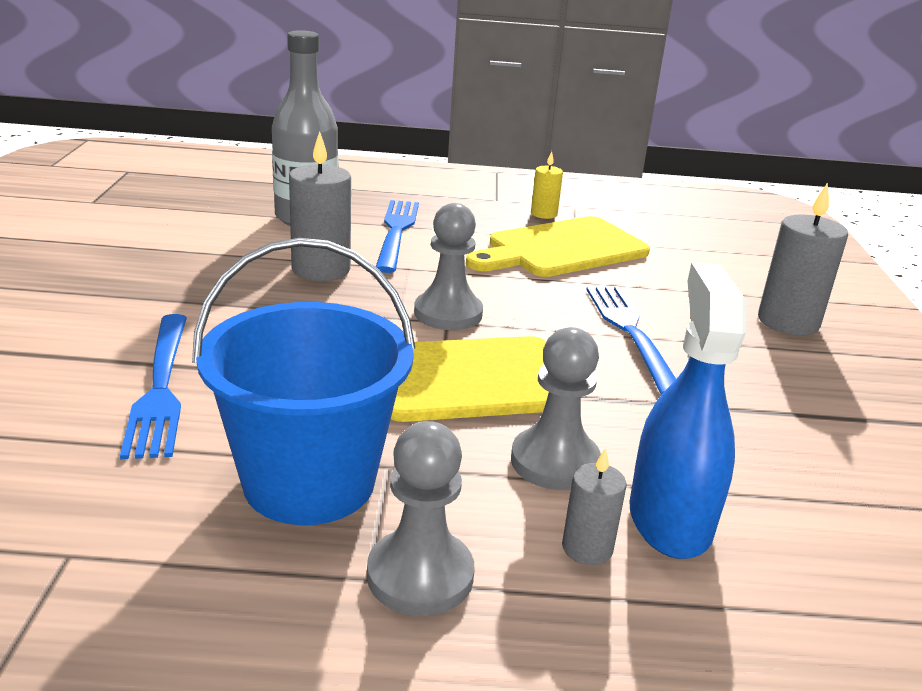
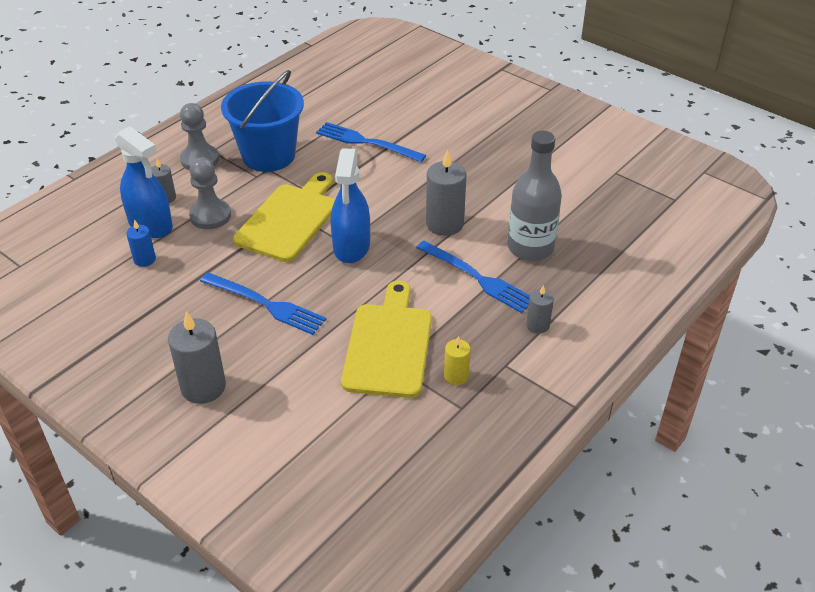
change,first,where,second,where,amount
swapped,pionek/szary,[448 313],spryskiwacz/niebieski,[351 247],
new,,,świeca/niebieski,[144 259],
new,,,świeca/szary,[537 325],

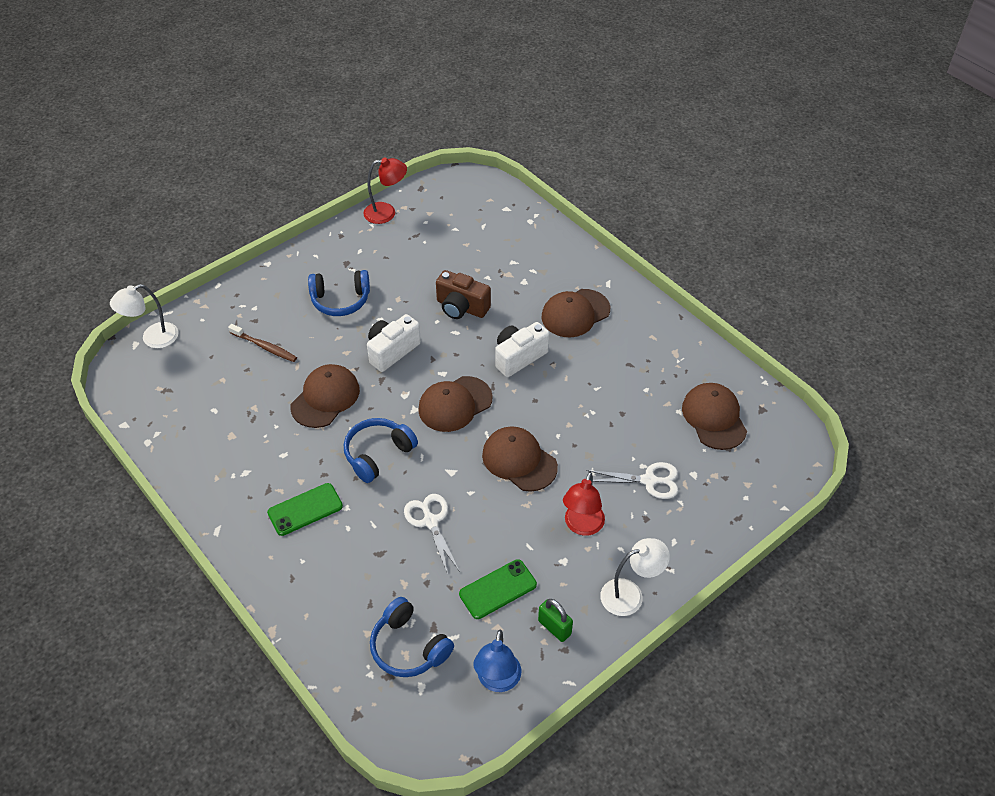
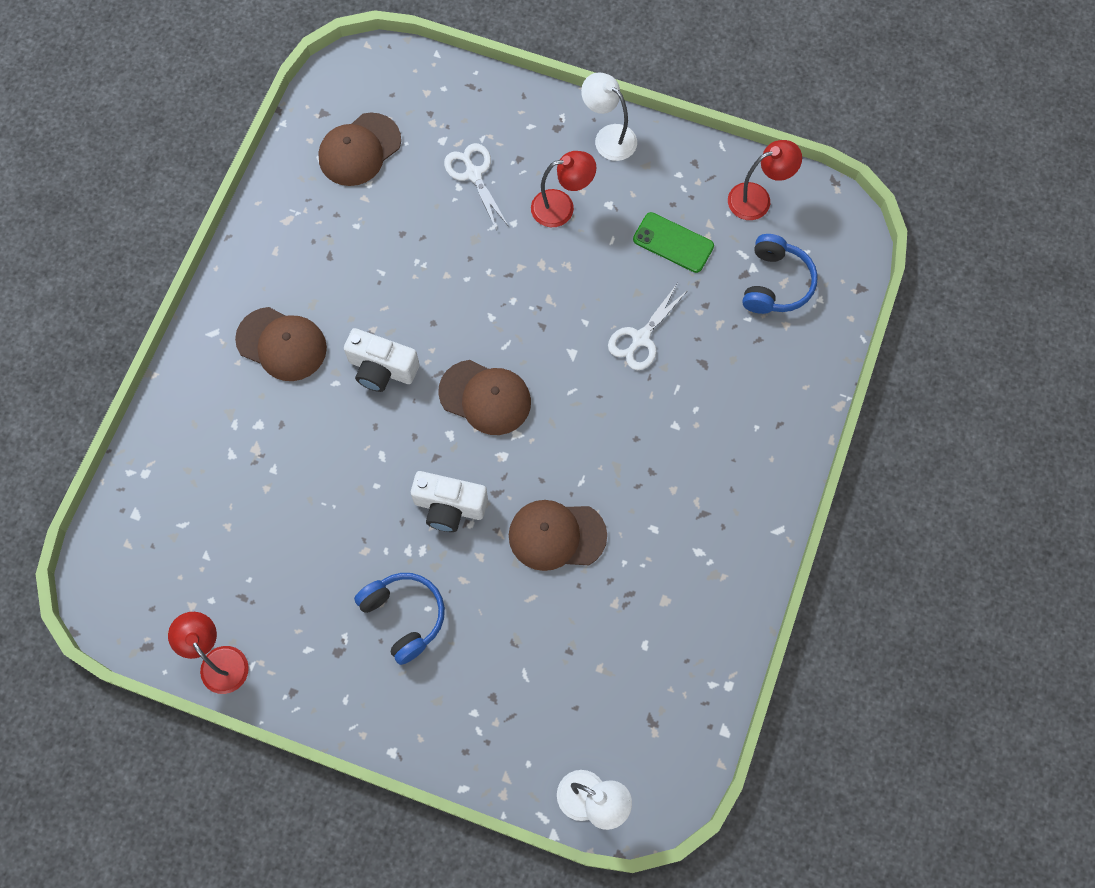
change,first,where,second,where,amount
gone,aparat fotograficzny/brązowy,[461 307],,,
gone,szczoteczka do zębów/brązowy,[264 347],,,
gone,słuchawki/niebieski,[378 454],,,
gone,czapka/brązowy,[519 461],,,
gone,telefon/zielony,[305 509],,,
gone,kłódka/zielony,[554 627],,,
repainted,lampka/niebieski,[497 681],lampka/czerwony,[758 198],

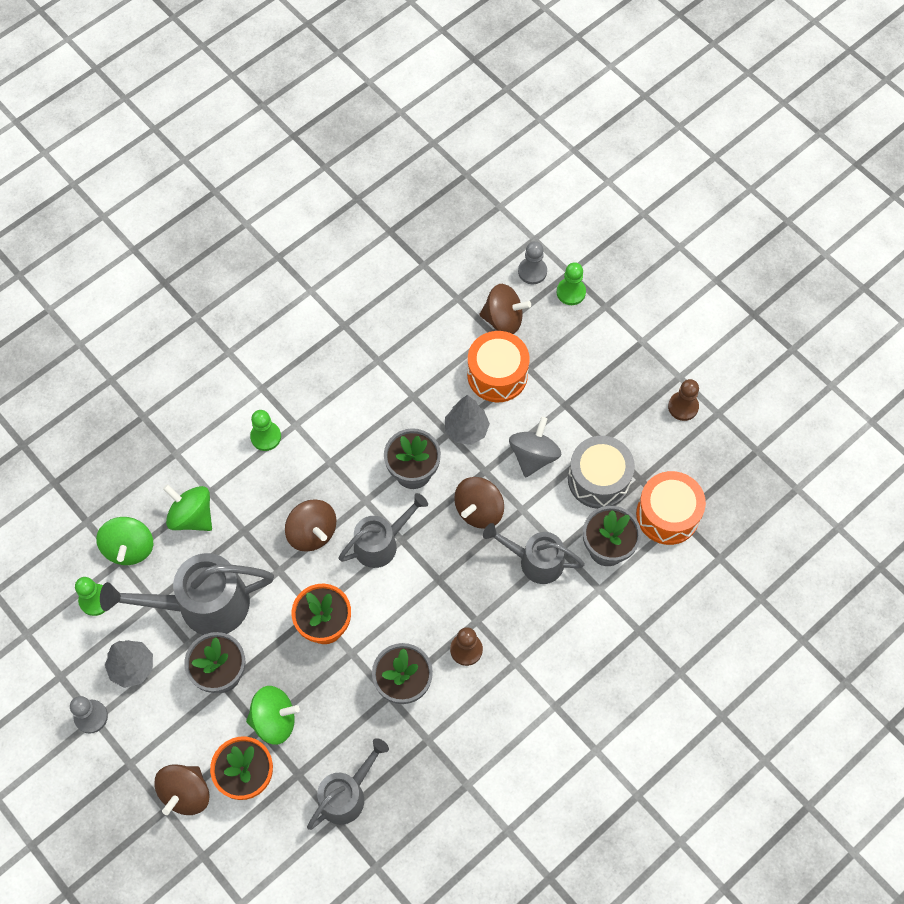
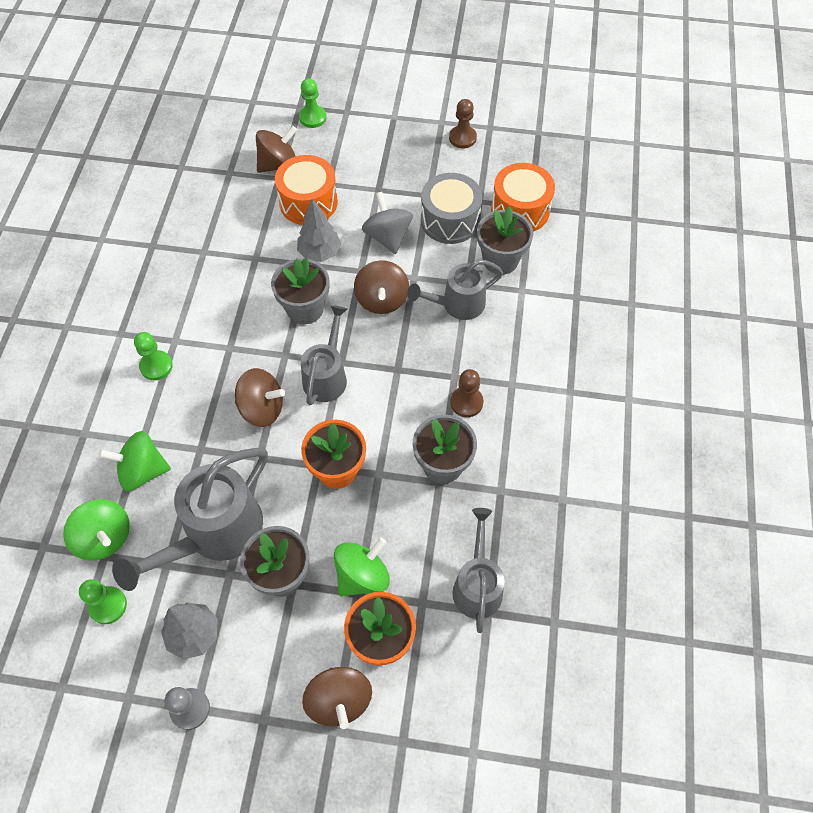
change,first,where,second,where,amount
gone,pionek/szary,[532 271],,,

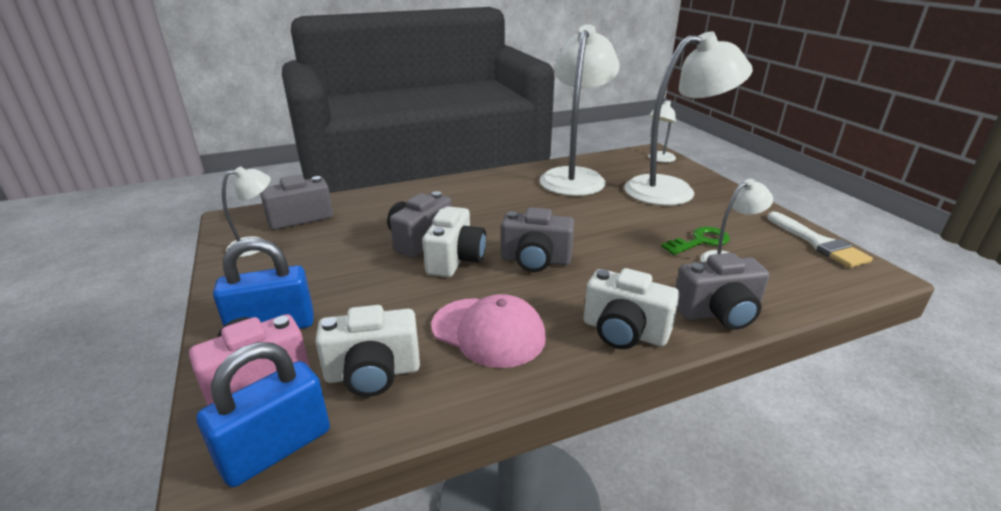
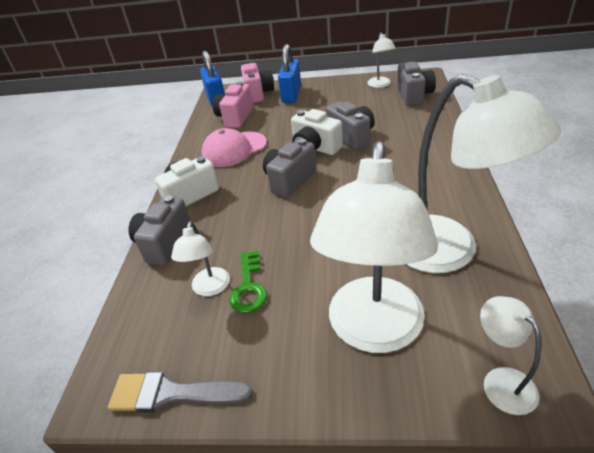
change,first,where,second,where,amount
repainted,pędzel/biały,[819 243],pędzel/szary,[171 394],
repainted,aparat fotograficzny/biały,[373 373],aparat fotograficzny/różowy,[235 117],

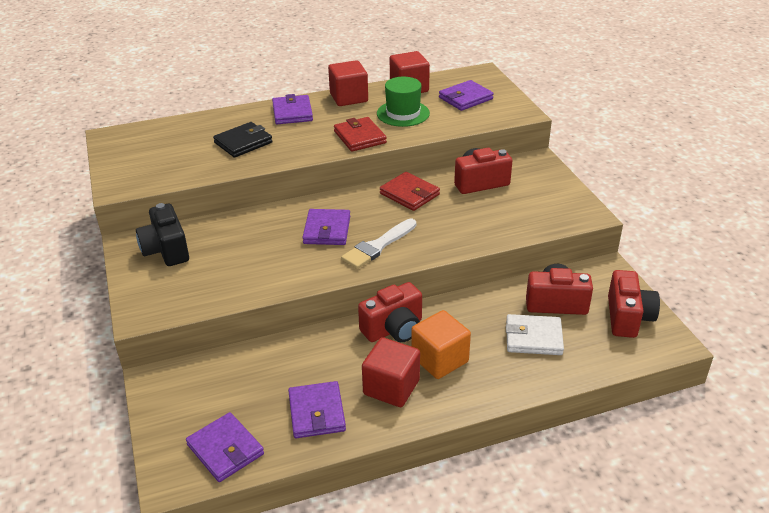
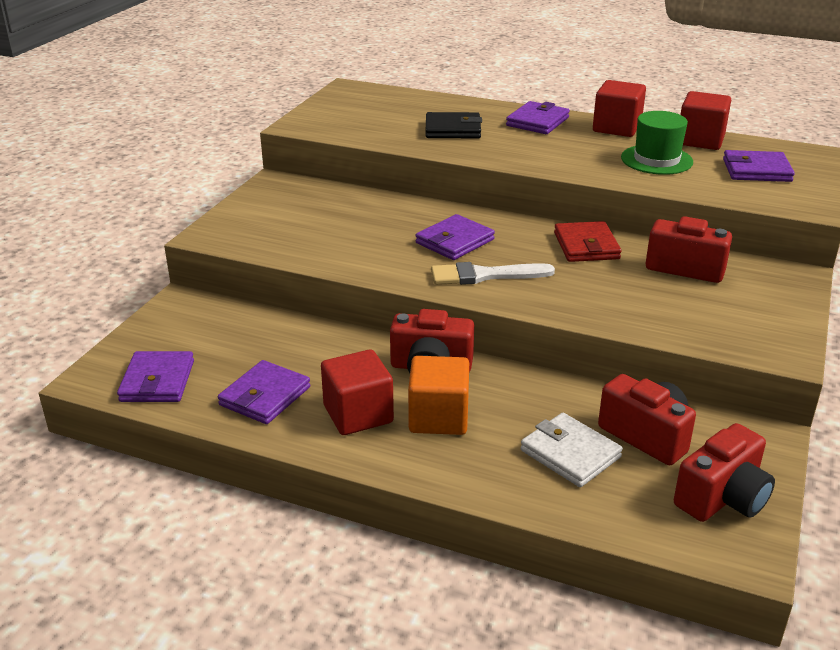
change,first,where,second,where,amount
gone,portfel/czerwony,[360 137],,,
gone,aparat fotograficzny/czarny,[166 250],,,

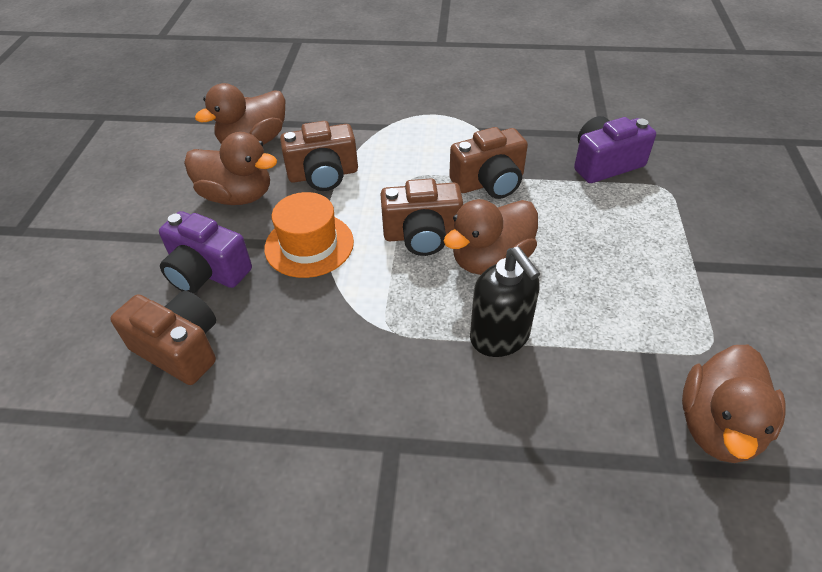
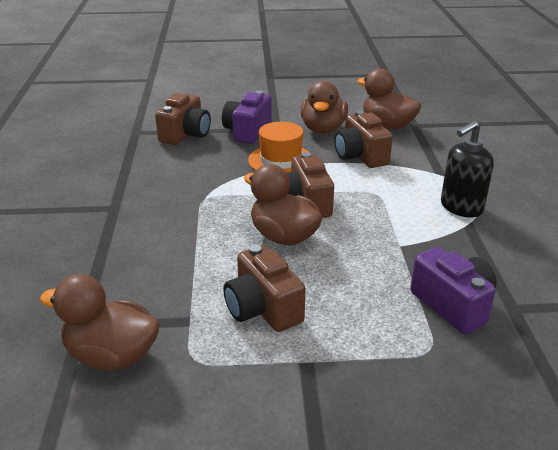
change,first,where,second,where,amount
shifted,aparat fotograficzny/brązowy,[489 182],,[263 309],
shifted,dozownik mydła/czarny,[500 337],,[461 207],

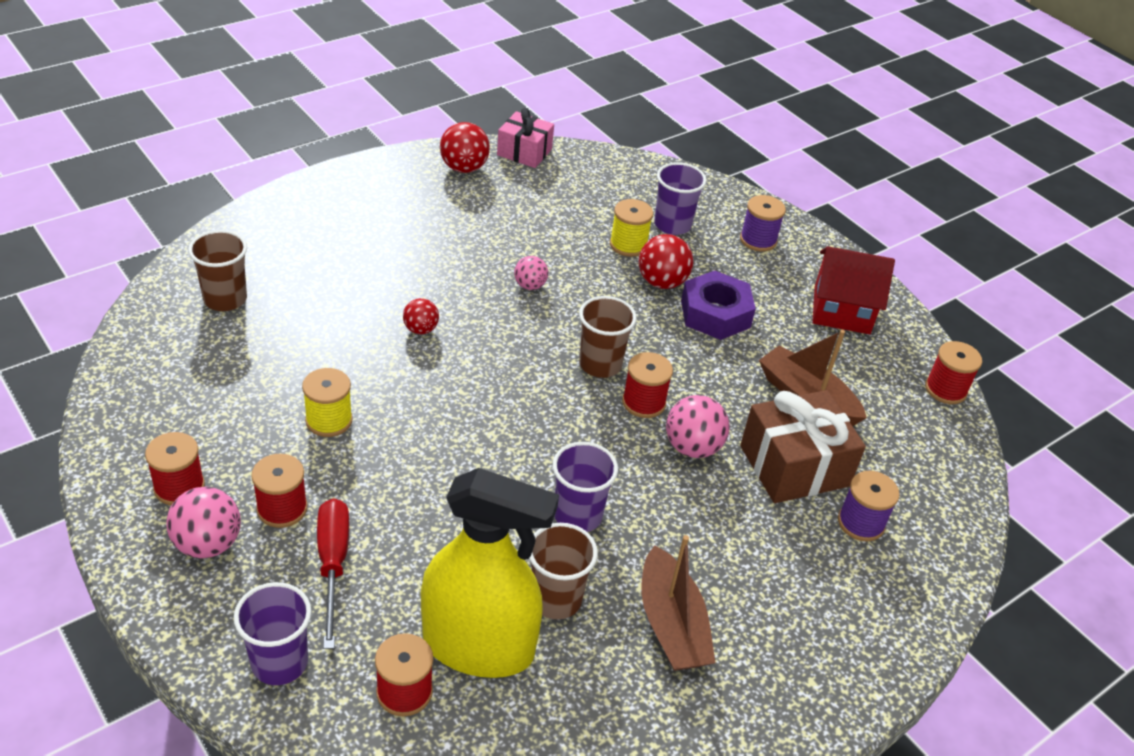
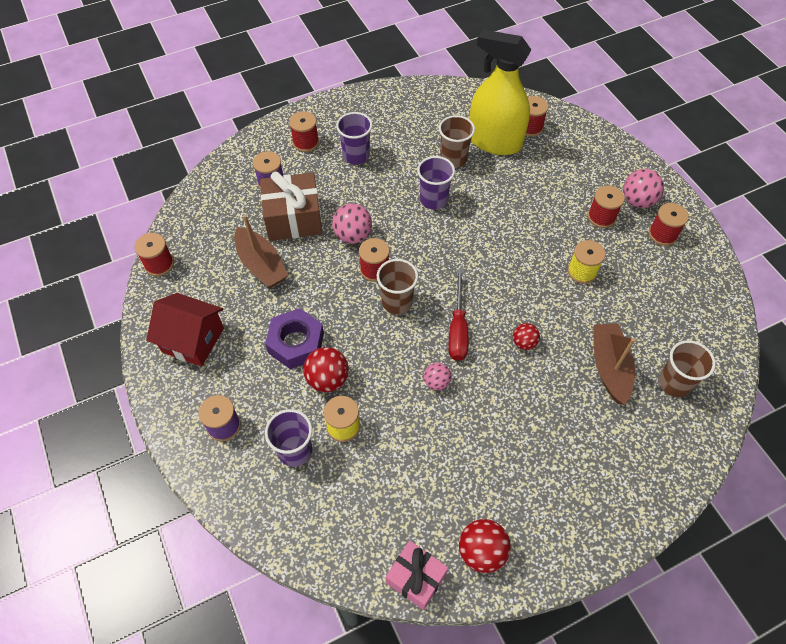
change,first,where,second,where,amount
shifted,śrubokręt/czerwony,[333 564],,[457 329],
shifted,łódka/brązowy,[671 624],,[609 367],
shifted,szklanka/fioletowy,[279 662],,[356 155],
new,,,szpulka/czerwony,[305 142],

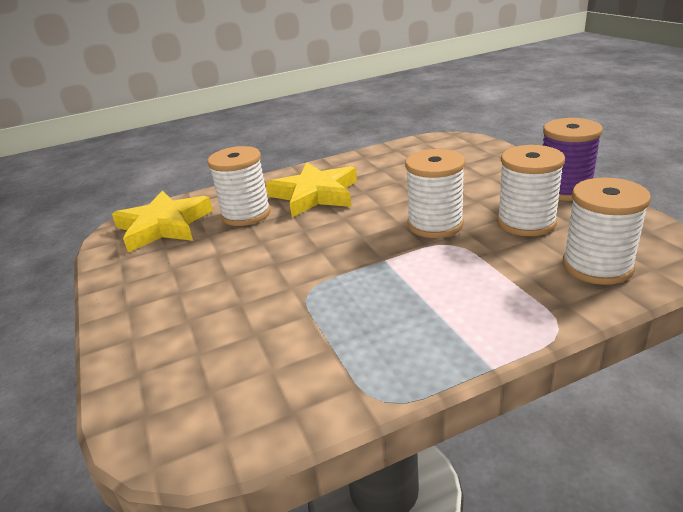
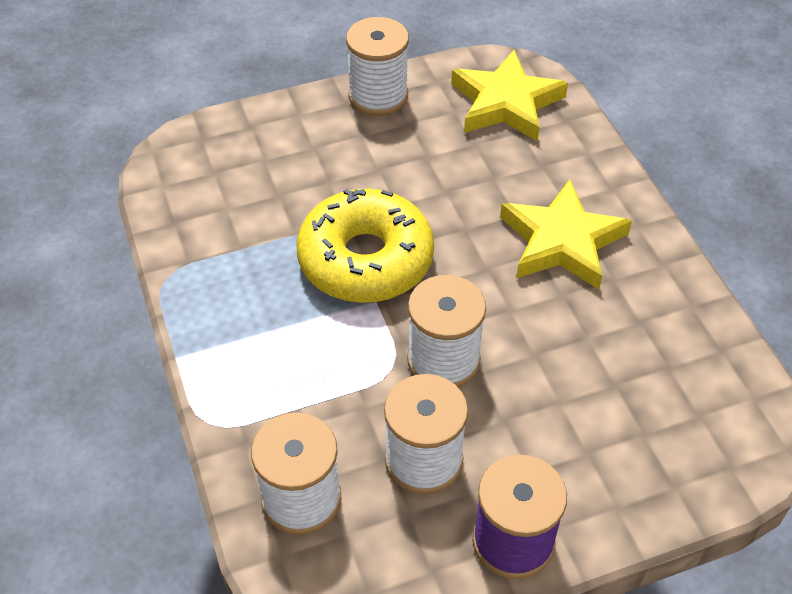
change,first,where,second,where,amount
shifted,szpulka/biały,[246 214],,[378 96],
new,,,donut/żółty,[365 259],

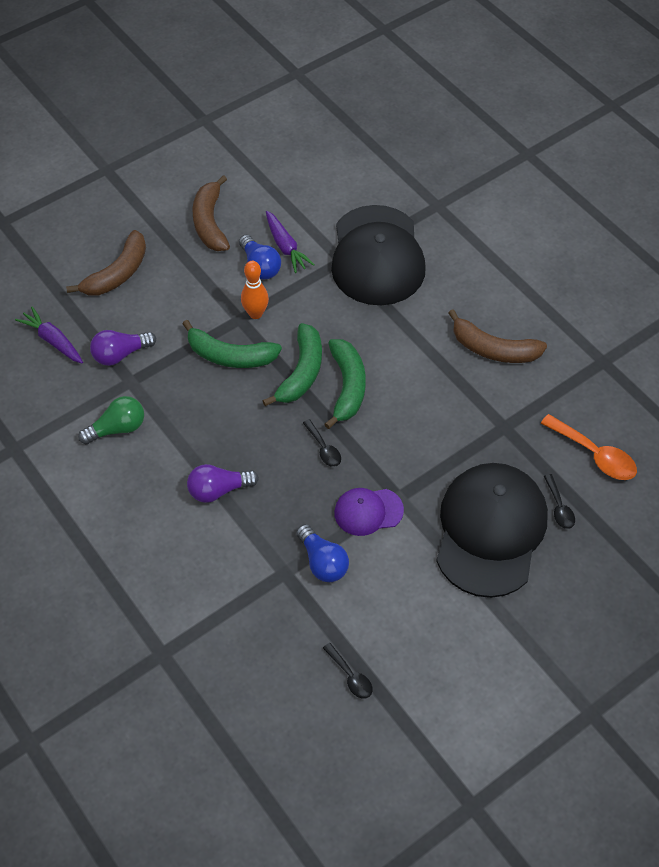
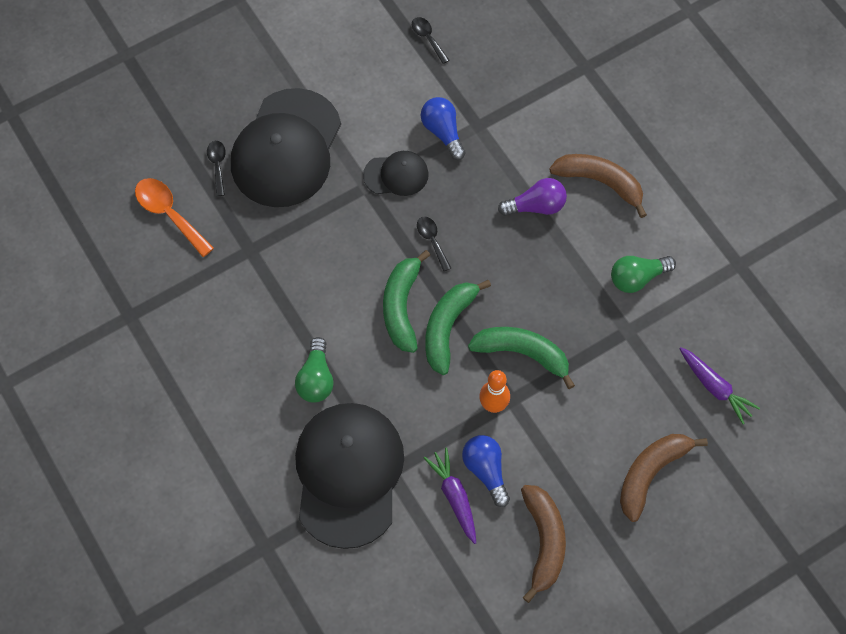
change,first,where,second,where,amount
shifted,banan/brązowy,[493 349],,[600 182],
gone,żarówka/fioletowy,[120 354],,,
repainted,czapka/fioletowy,[368 511],czapka/czarny,[396 175],
new,,,żarówka/zielony,[316 378],

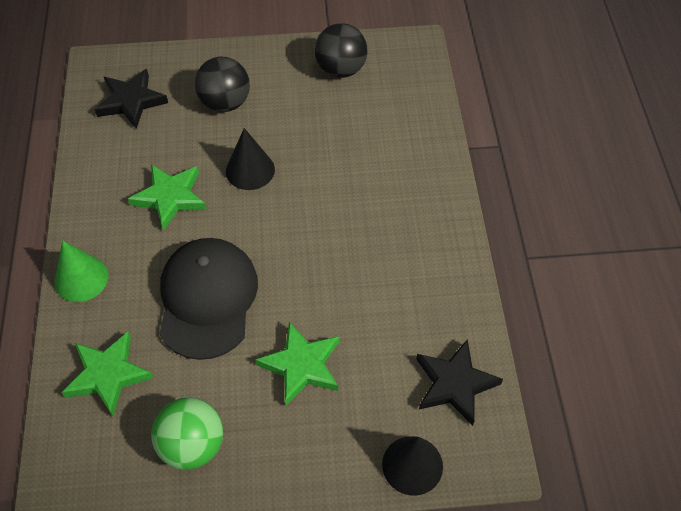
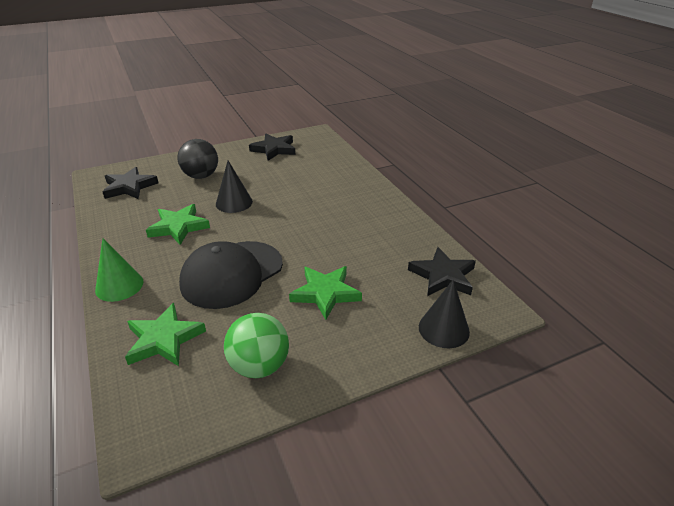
change,first,where,second,where,amount
swapped,piłka/czarny,[341 69],gwiazda/czarny,[274 149],
rotated,czapka/czarny,[207 299],,[232 274],120 degrees counterclockwise

